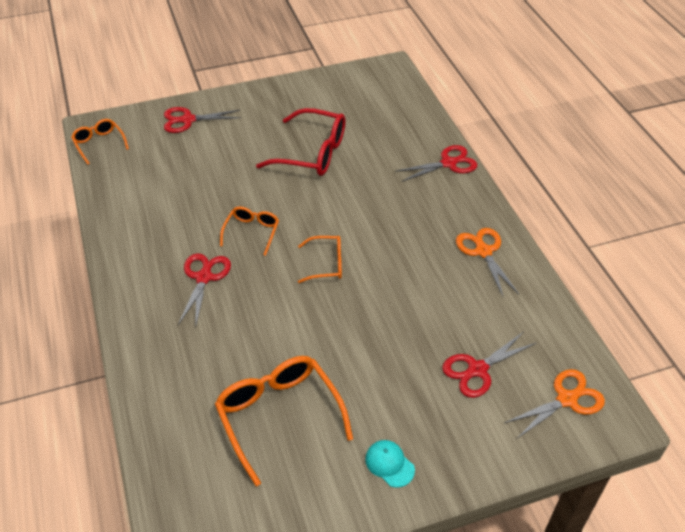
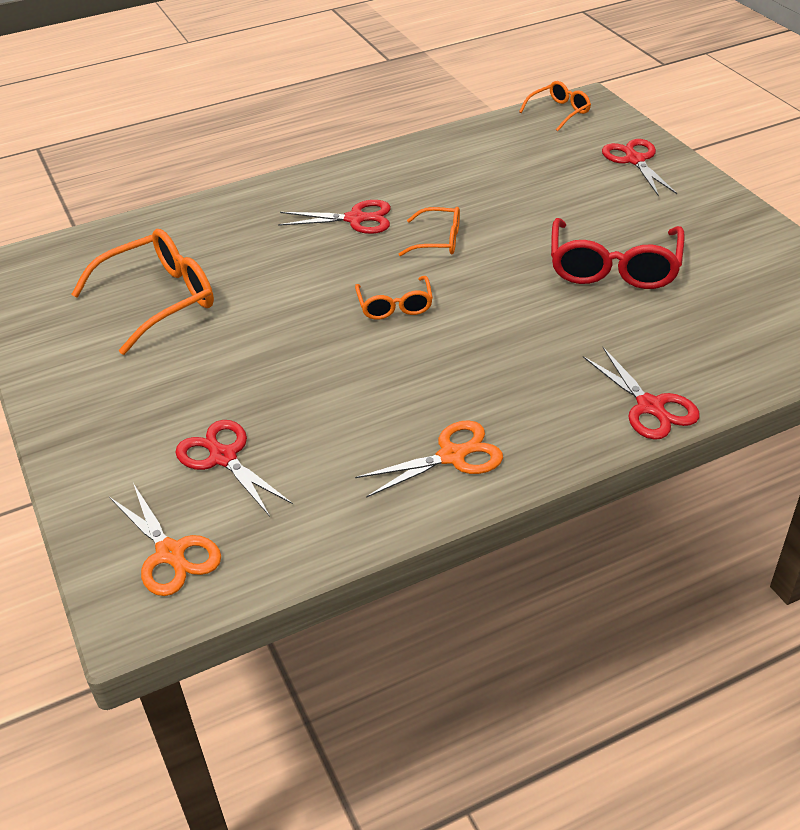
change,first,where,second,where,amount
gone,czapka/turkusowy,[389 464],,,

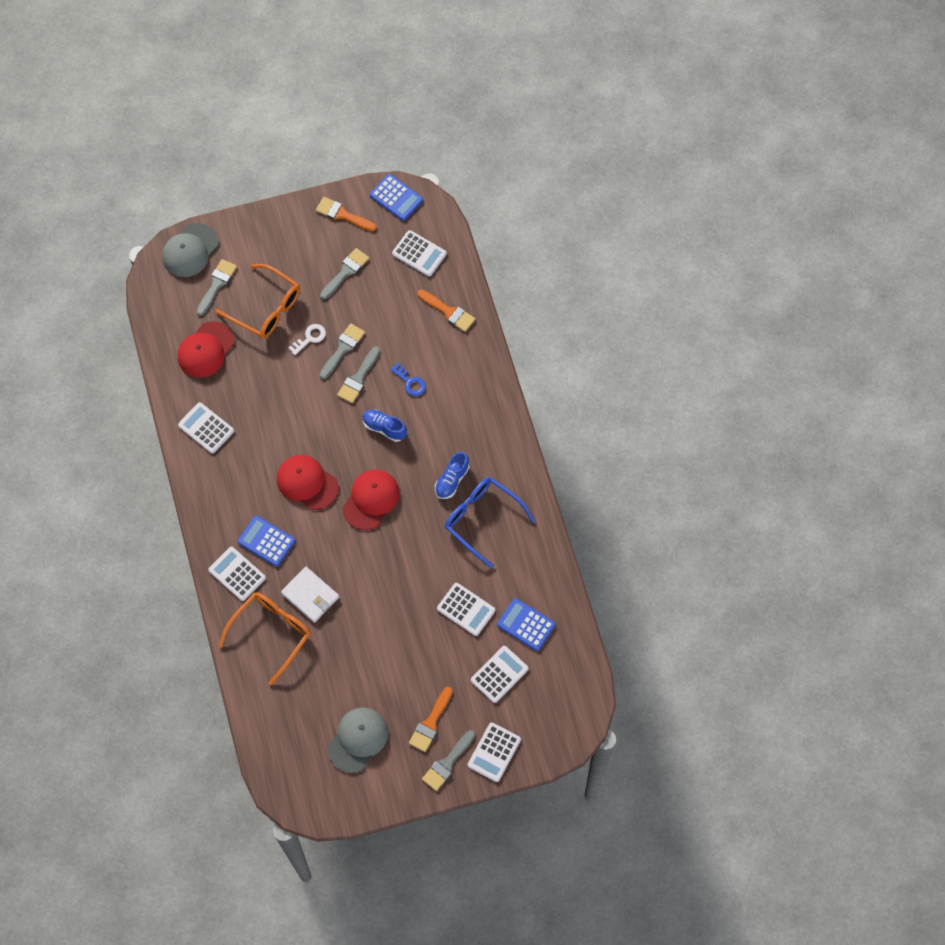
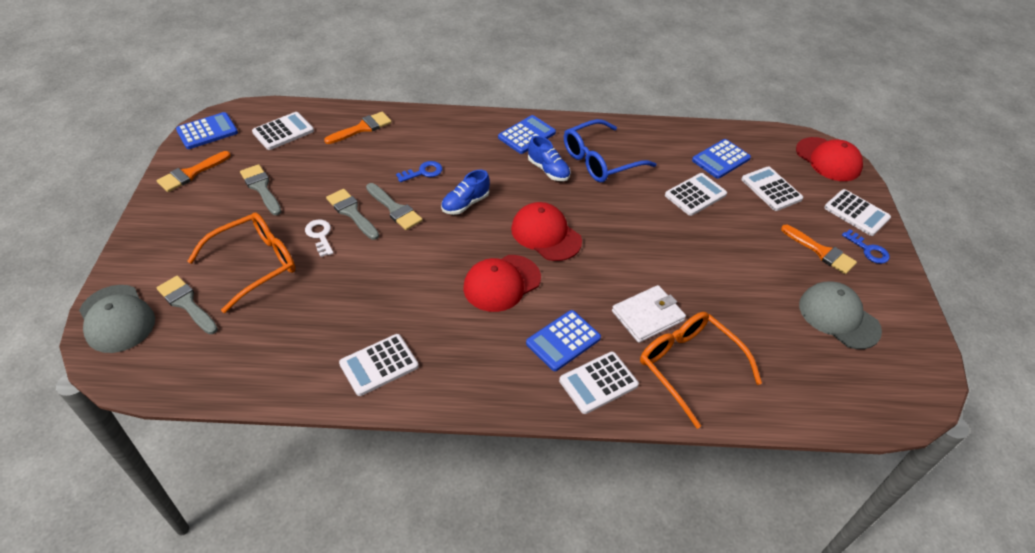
change,first,where,second,where,amount
shifted,czapka/czerwony,[206 350],,[828 159],
swapped,pędzel/szary,[447 763],klucz/niebieski,[868 250],
new,,,kalkulator/niebieski,[526 135],

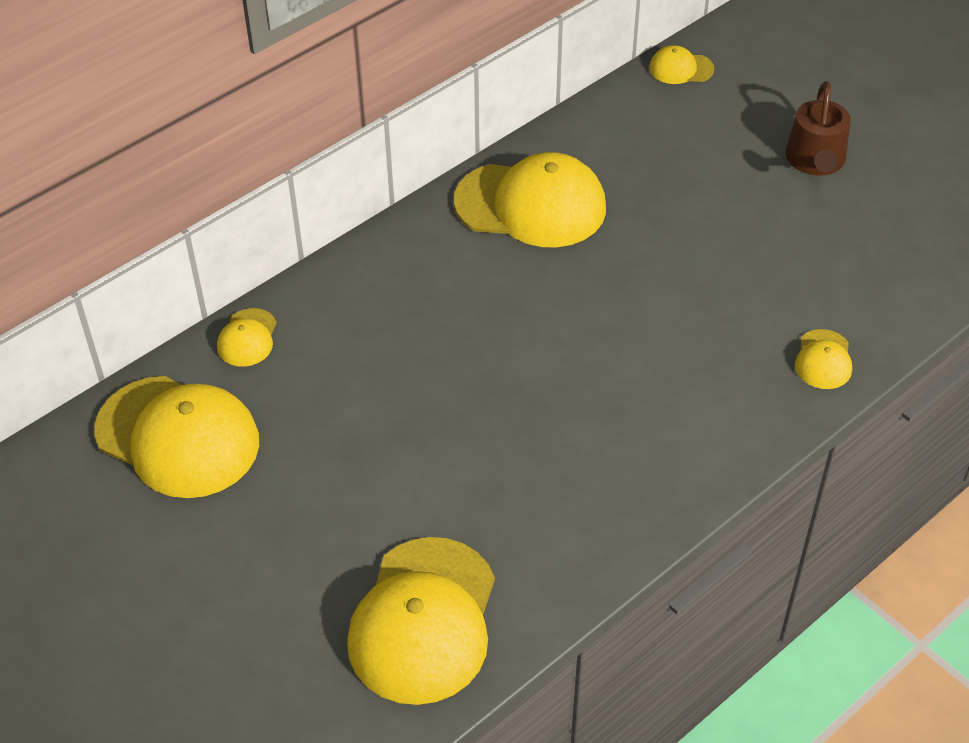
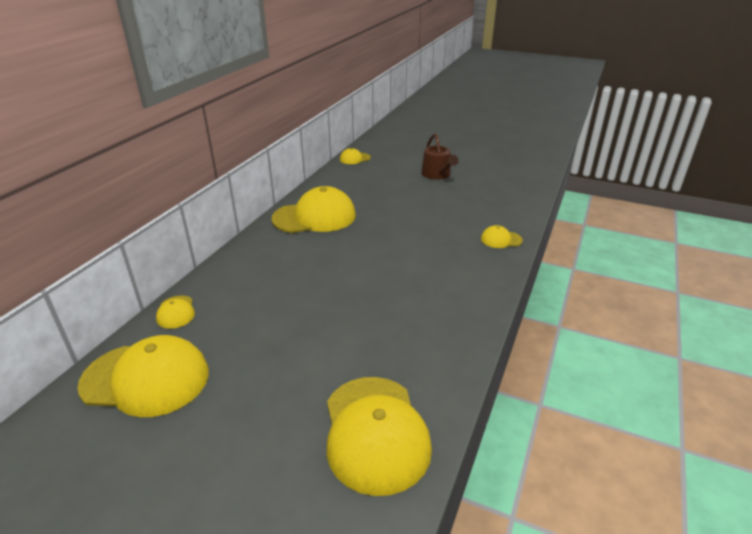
change,first,where,second,where,amount
rotated,czapka/żółty,[823 360],,[501 239],105 degrees clockwise

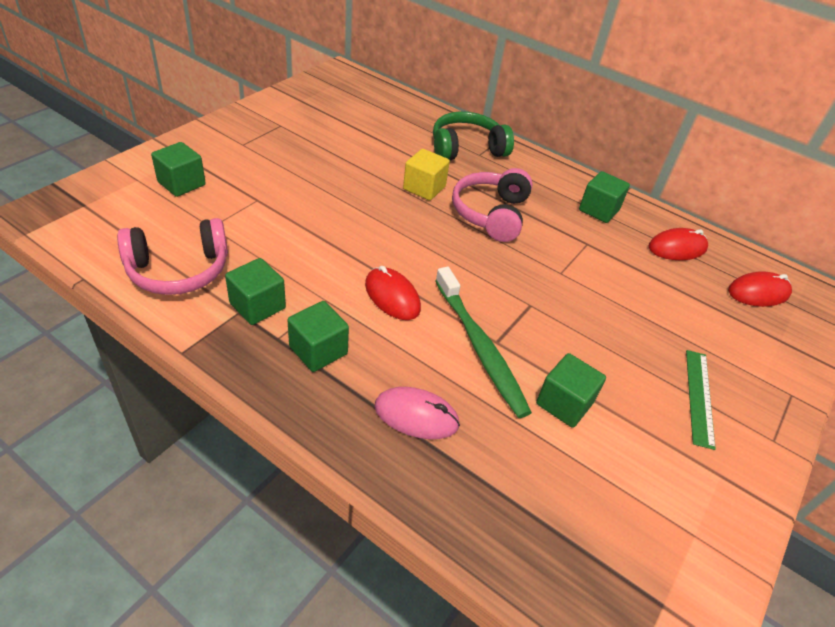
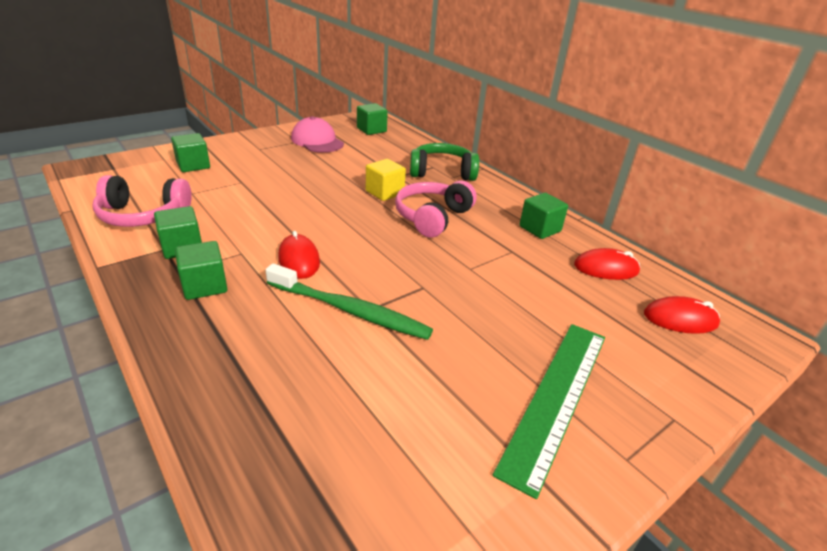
change,first,where,second,where,amount
rotated,szczoteczka do zębów/zielony,[480 347],,[350 310],60 degrees counterclockwise
scaled,linijka/zielony,[699 397],,[556 397],x1.74
shifted,sześcian/zielony,[564 403],,[371 130],
gone,myszka/różowy,[416 415],,,
new,,,czapka/różowy,[317 141],

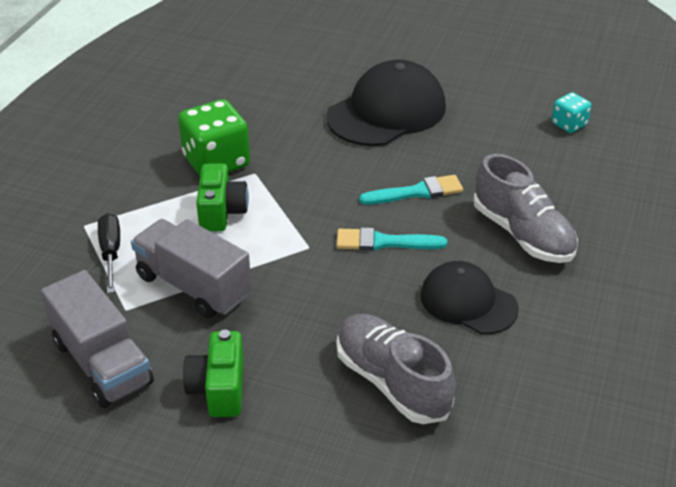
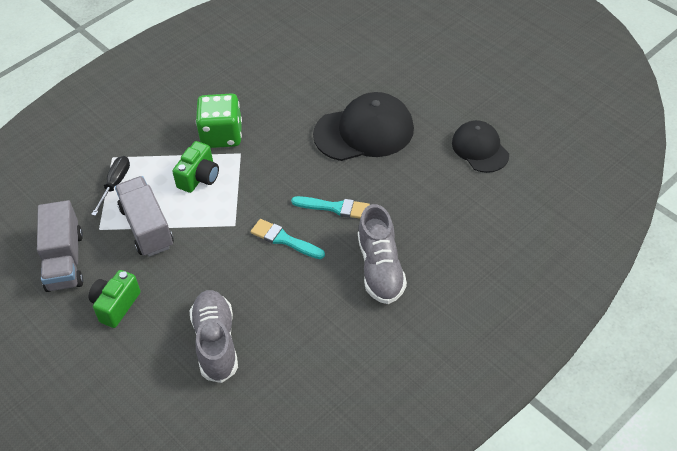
change,first,where,second,where,amount
gone,kostka do gry/turkusowy,[569 124],,,
shifted,czapka/czarny,[468 302],,[480 149],

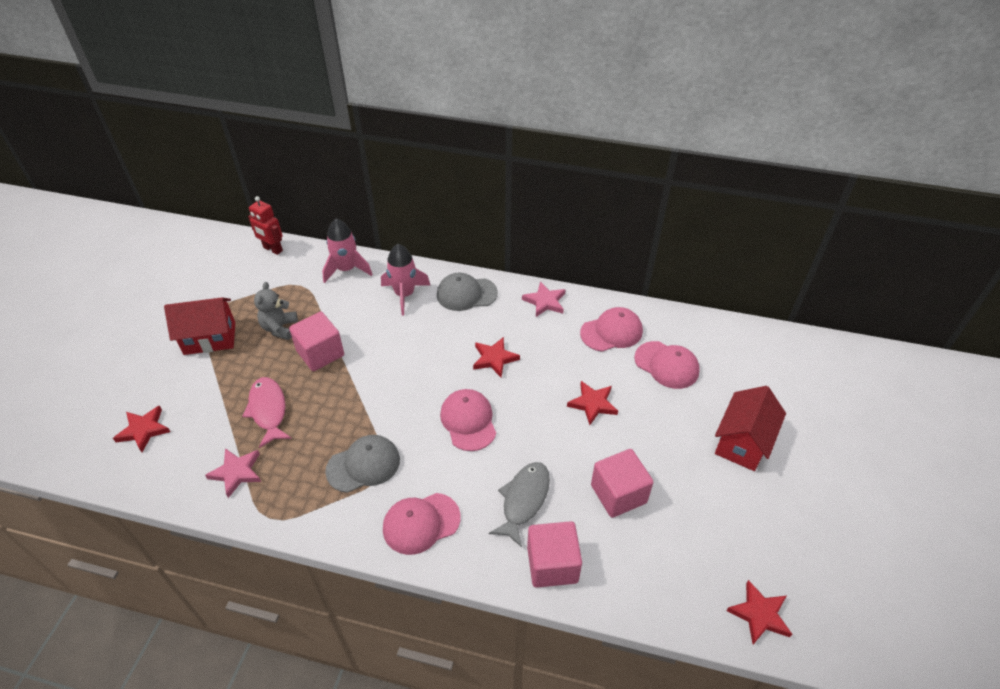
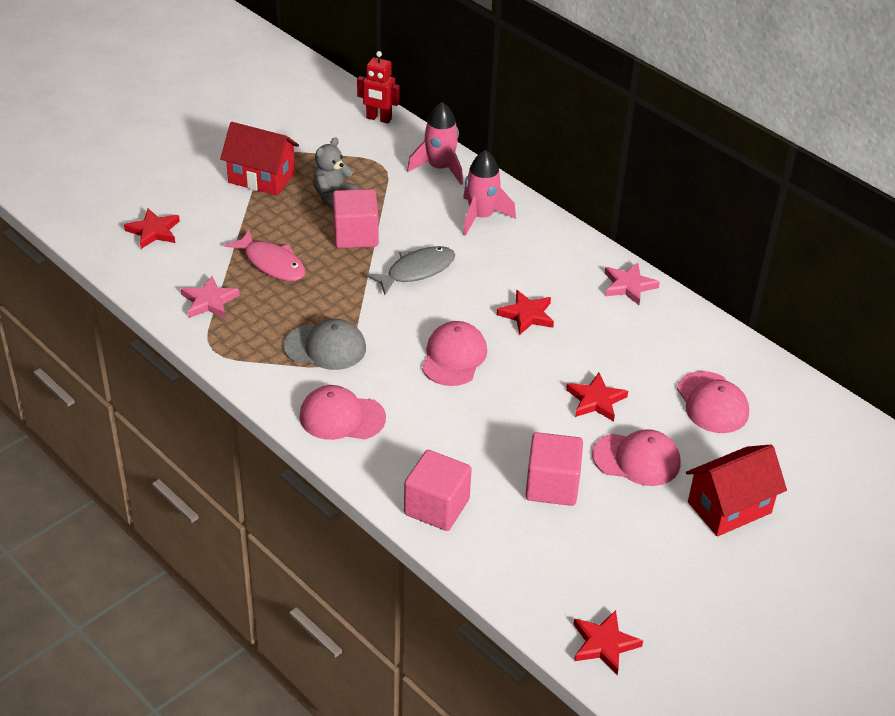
change,first,where,second,where,amount
rotated,robot/czerwony,[272 249],,[378 119],45 degrees counterclockwise
gone,czapka/szary,[466 294],,,
shifted,czapka/różowy,[611 332],,[636 459],
rotated,ryba/różowy,[268 410],,[272 263],120 degrees clockwise
shifted,ryba/szary,[523 500],,[416 271],

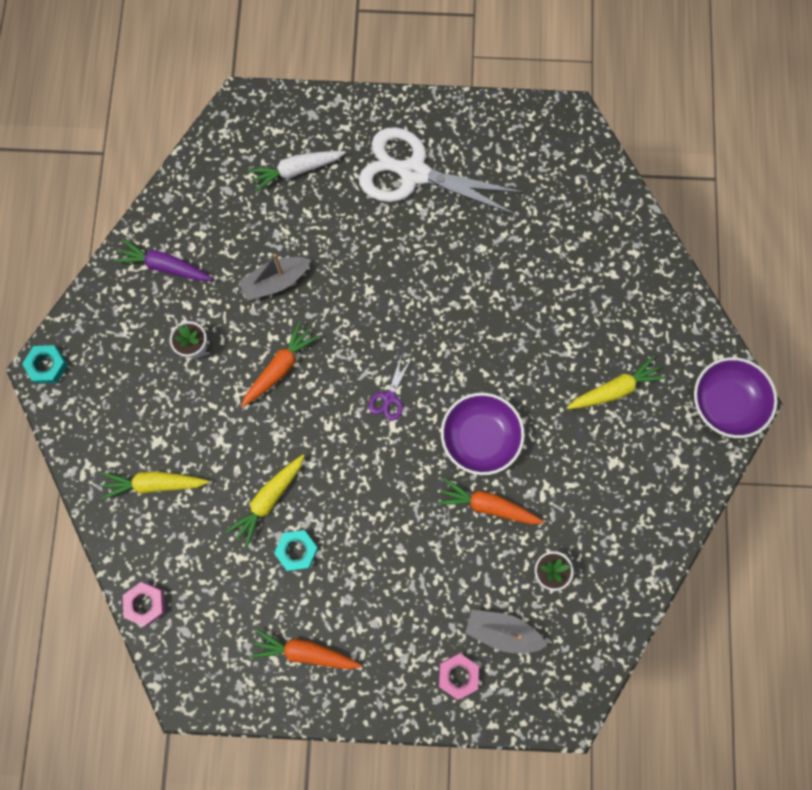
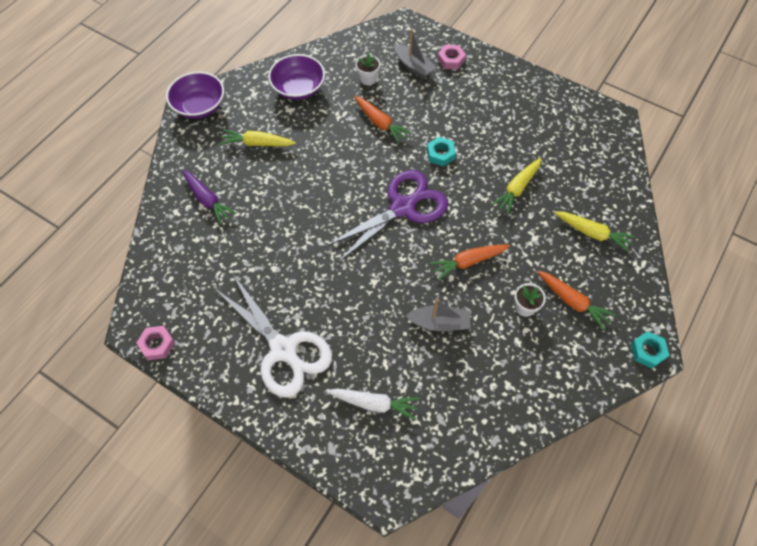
change,first,where,second,where,amount
shifted,marchewka/fioletowy,[165 266],,[207 200],
scaled,nożyczki/fioletowy,[389 398],,[403 207],x2.50
shifted,miska/fioletowy,[480 438],,[298 88],
rotated,marchewka/żółty,[269 499],,[517 188],150 degrees clockwise
shifted,nakrętka/turkusowy,[297 551],,[440 154],
shifted,nakrętka/różowy,[146 604],,[157 344],
shifted,marchewka/pomarańczowy,[305 652],,[572 301],

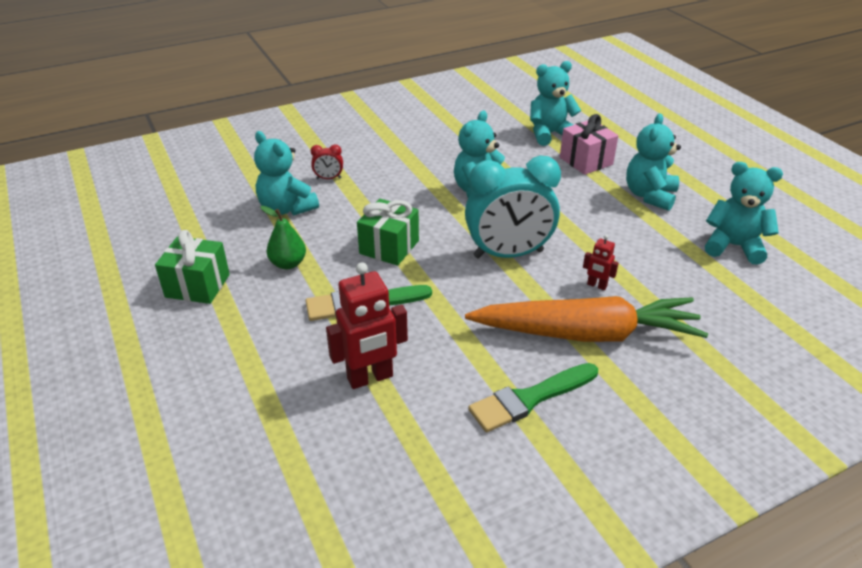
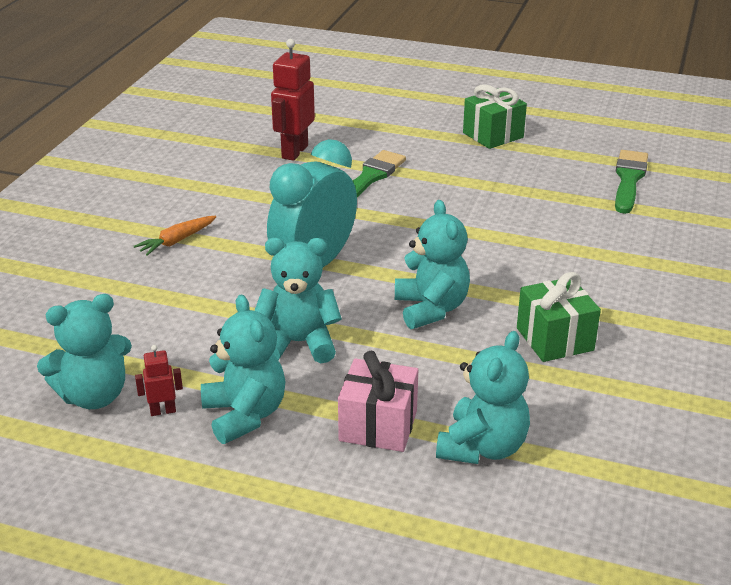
change,first,where,second,where,amount
shifted,miś/turkusowy,[286 208],,[299 343],
gone,budzik/czerwony,[328 178],,,
shifted,prezent/zielony,[389 247],,[554 339],
gone,gruszka/zielony,[288 264],,,
shifted,robot/czerwony,[596 285],,[163 411],
scaled,marchewka/pomarańczowy,[586 333],,[177 241],x0.41
shifted,pędzel/zielony,[530 399],,[629 179],

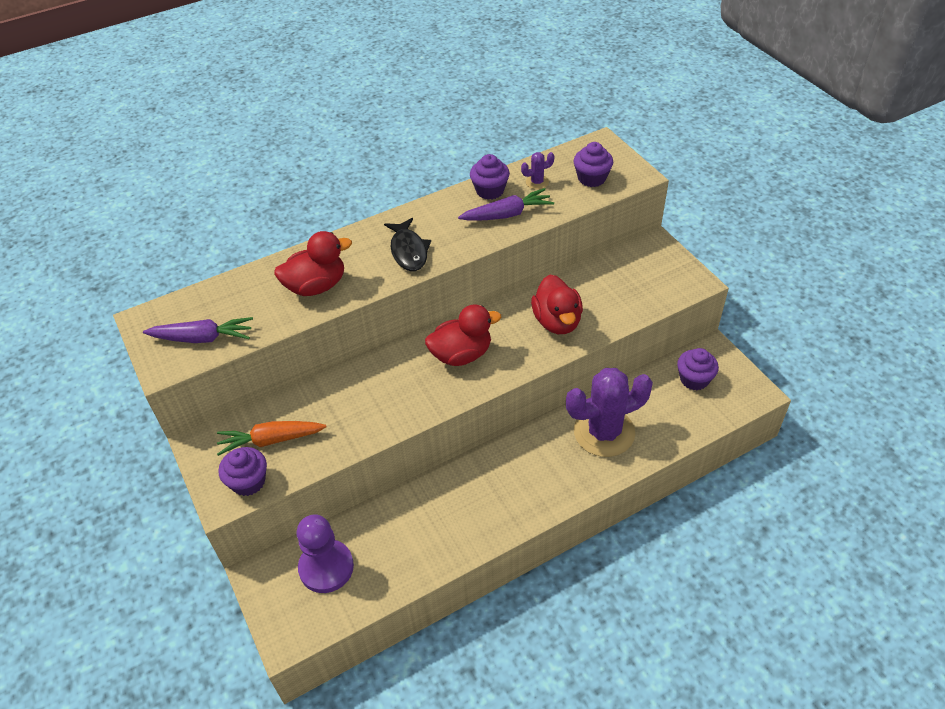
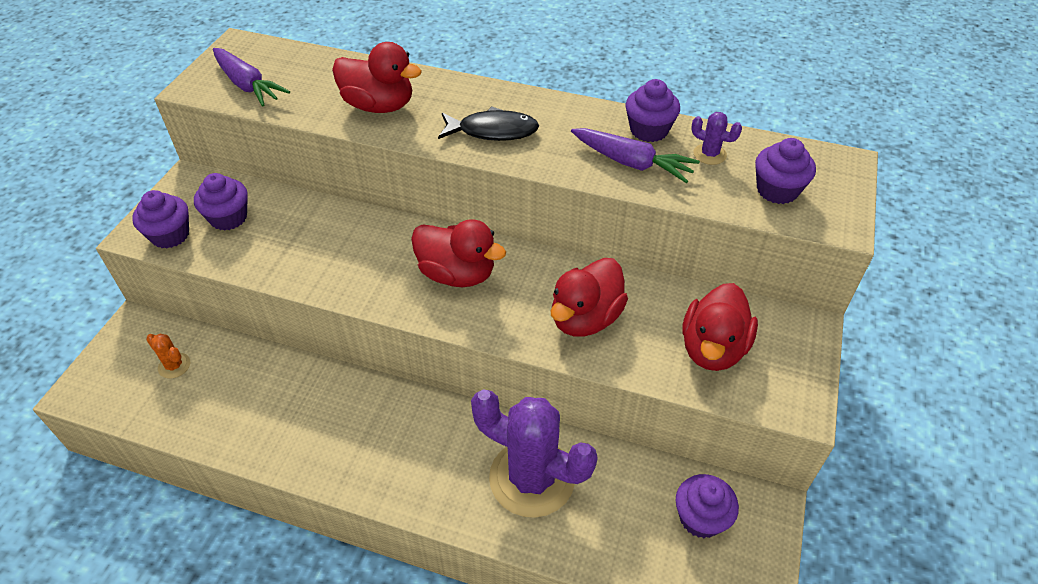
change,first,where,second,where,amount
rotated,ryba/czarny,[408 251],,[493 131],120 degrees counterclockwise
swapped,marchewka/pomarańczowy,[271 440],muffinka/fioletowy,[228 218],
swapped,pionek/fioletowy,[326 567],kaktus/pomarańczowy,[174 366],
new,,,kaczka/czerwony,[712 348],

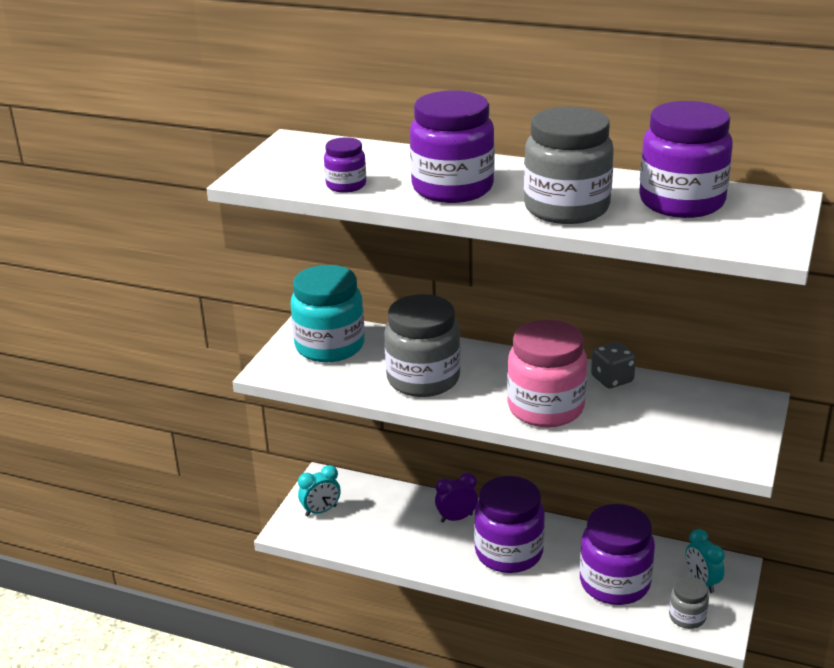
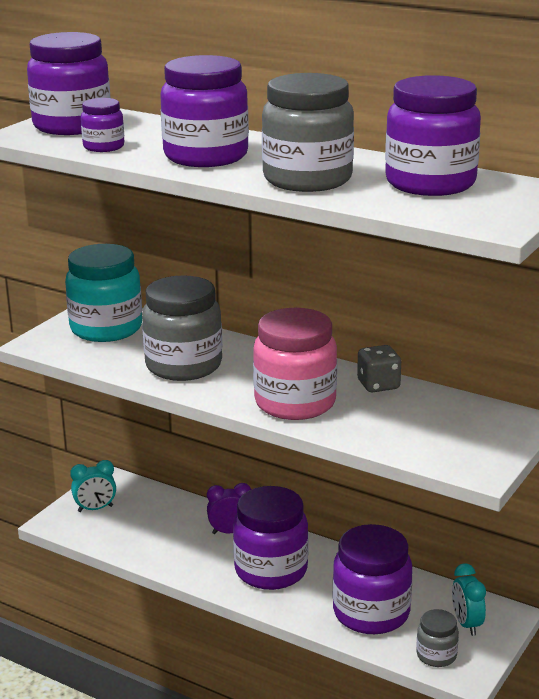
change,first,where,second,where,amount
new,,,słoik/fioletowy,[72 126],

